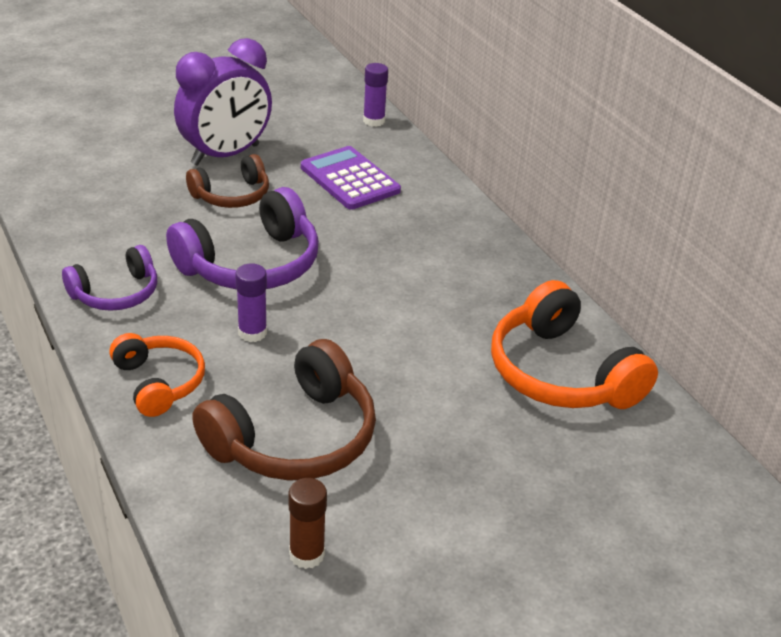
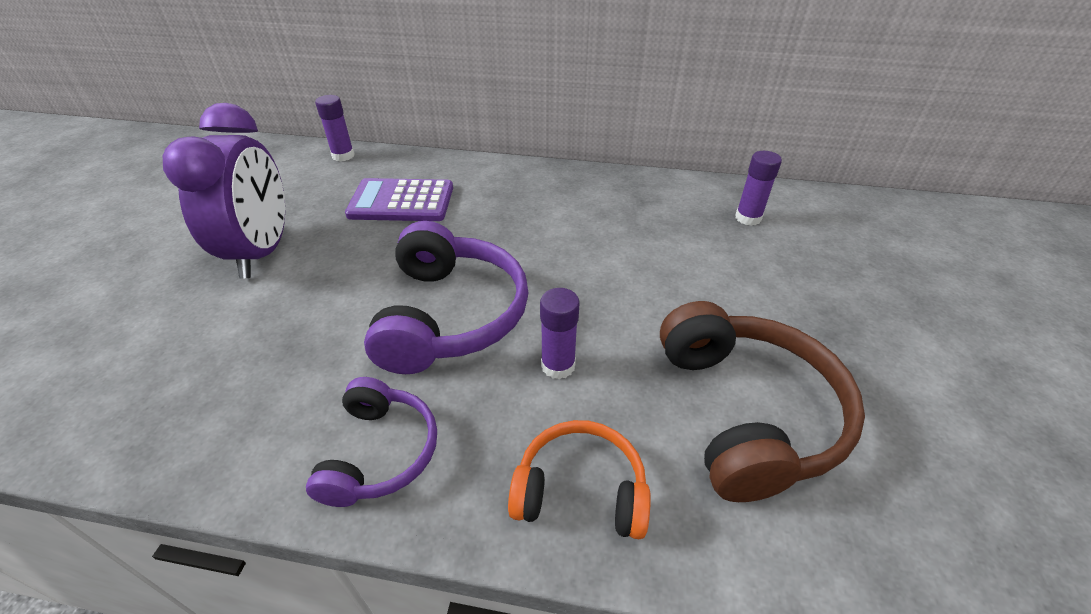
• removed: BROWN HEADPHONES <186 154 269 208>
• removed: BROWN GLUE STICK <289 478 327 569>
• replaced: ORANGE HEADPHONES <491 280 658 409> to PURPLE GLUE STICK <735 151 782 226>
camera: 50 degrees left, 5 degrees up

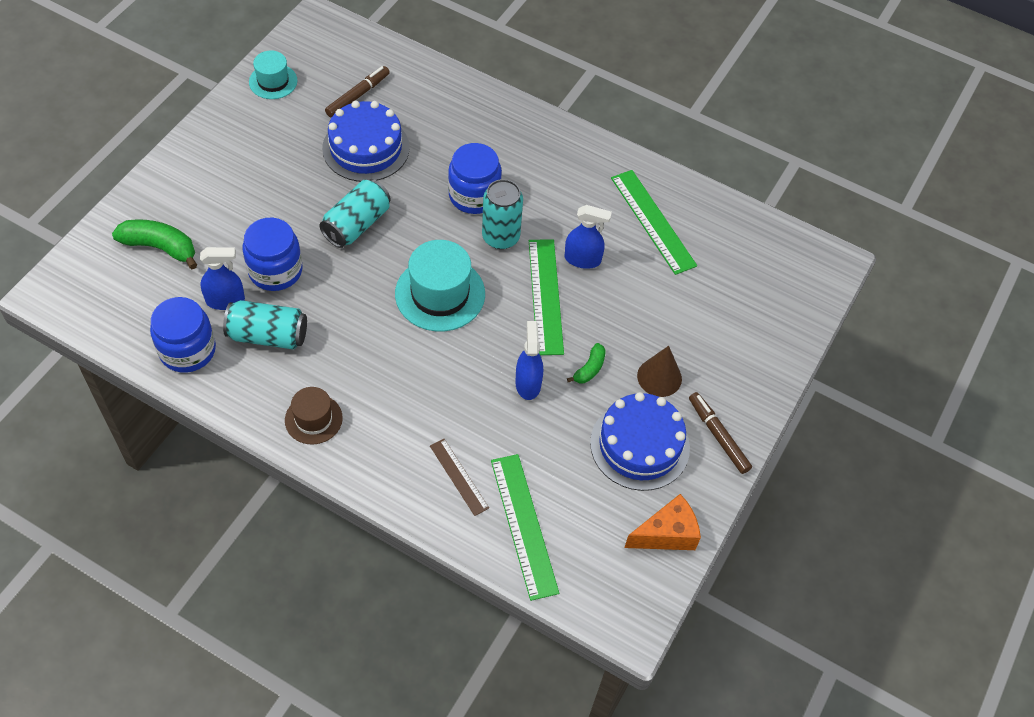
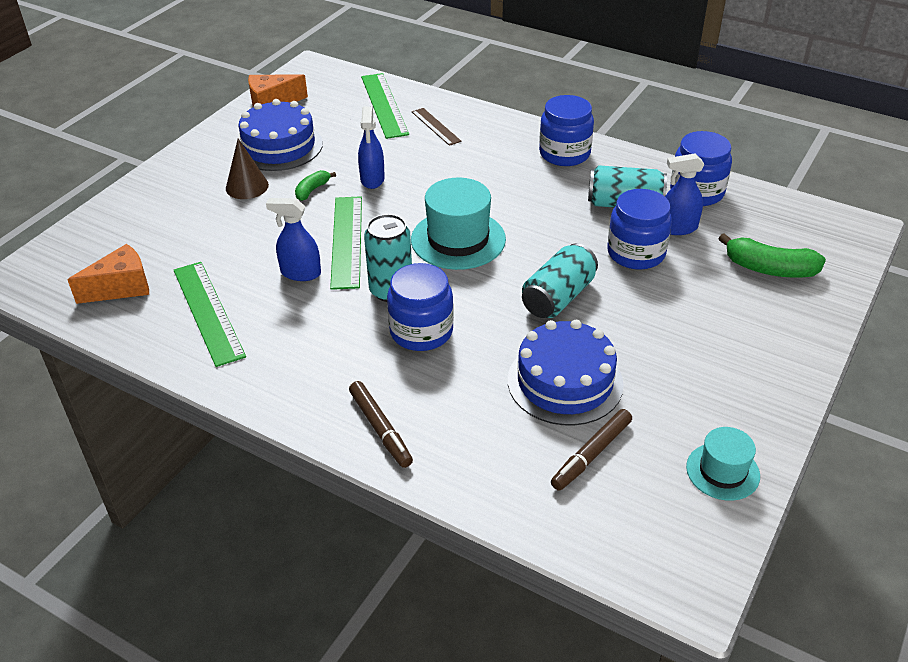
• added: ORANGE CHEESE <67 244 149 304>
• moved: BROWN MARKER <689 392 752 474> to <349 381 413 468>
• replaced: BROWN HAT <285 387 343 445> to BLUE JAR <539 95 594 166>
camera: 175 degrees left, 15 degrees down

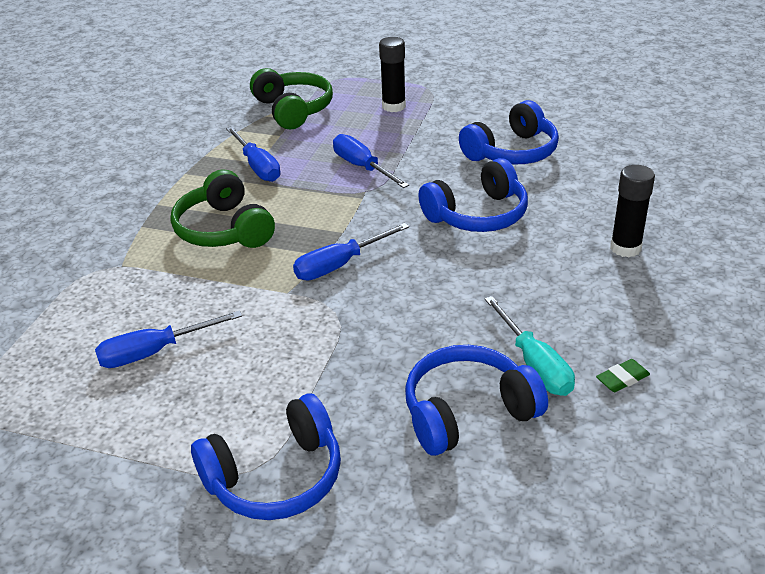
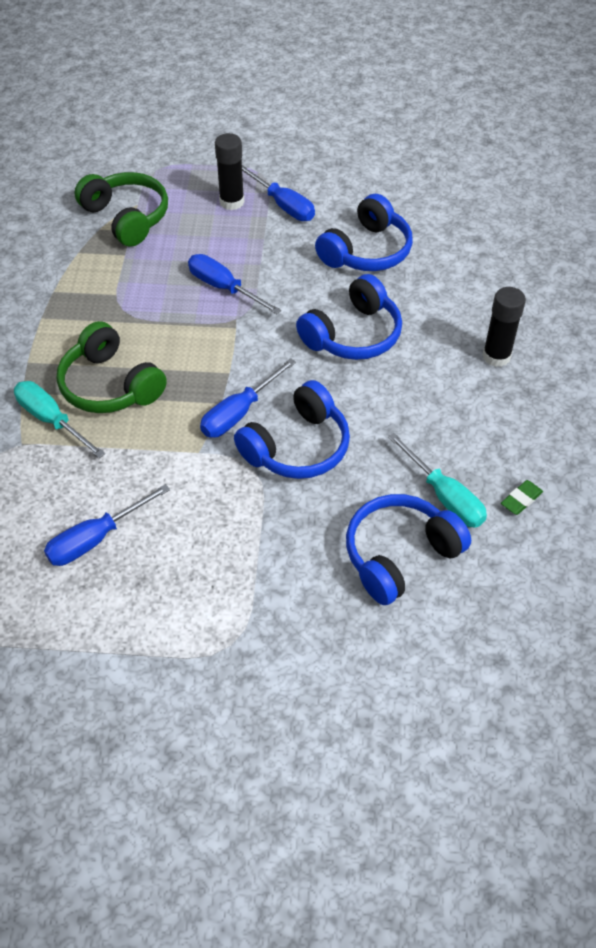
• added: TURQUOISE SCREWDRIVER <14 381 105 458>
• moved: BLUE HEADPHONES <191 394 341 520> to <234 380 350 479>
• moved: BLUE SCREWDRIVER <226 127 281 182> to <242 165 315 221>
camera: 15 degrees left, 15 degrees up

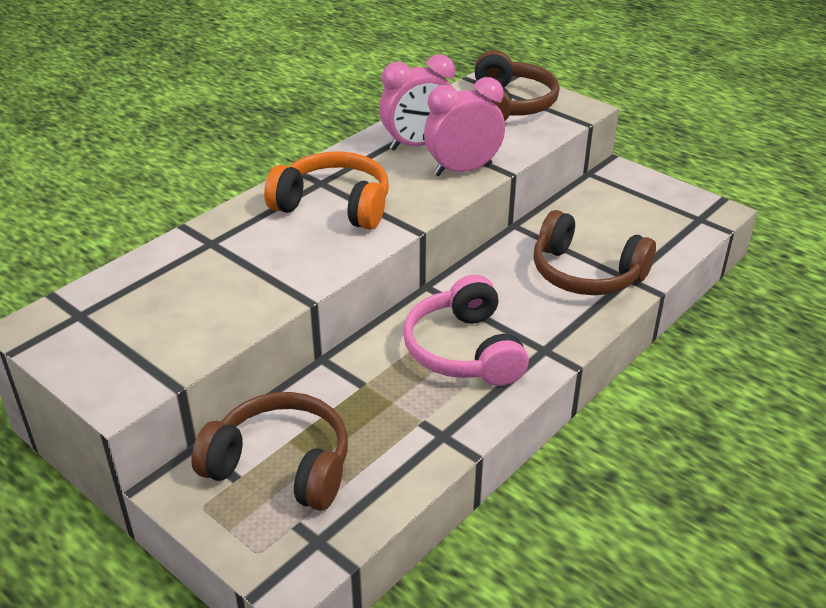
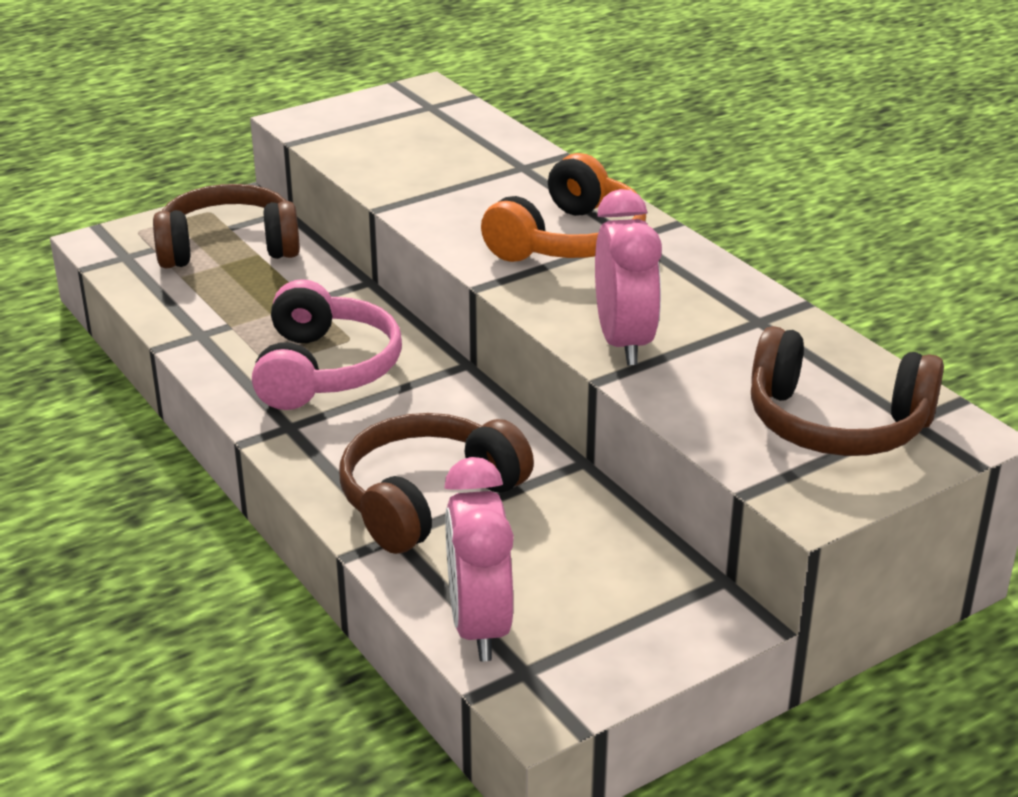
• moved: PINK CLOCK <379 54 455 151> to <444 457 514 661>
• turned: BROWN HEADPHONES <191 392 348 511> = <153 184 300 268> 135 degrees counterclockwise
• turned: PINK HEADPHONES <403 275 529 386> = <252 279 402 410> 90 degrees clockwise
camera: 105 degrees right, 5 degrees down

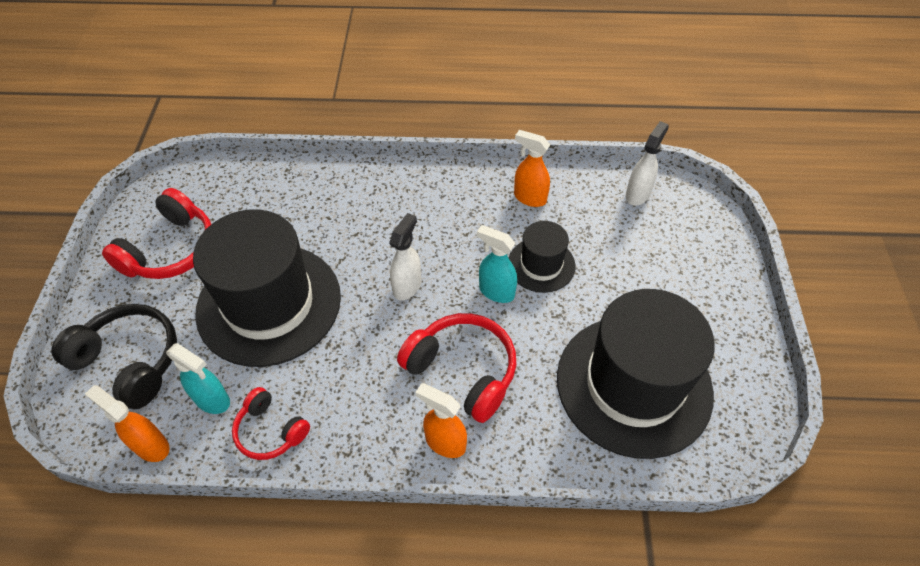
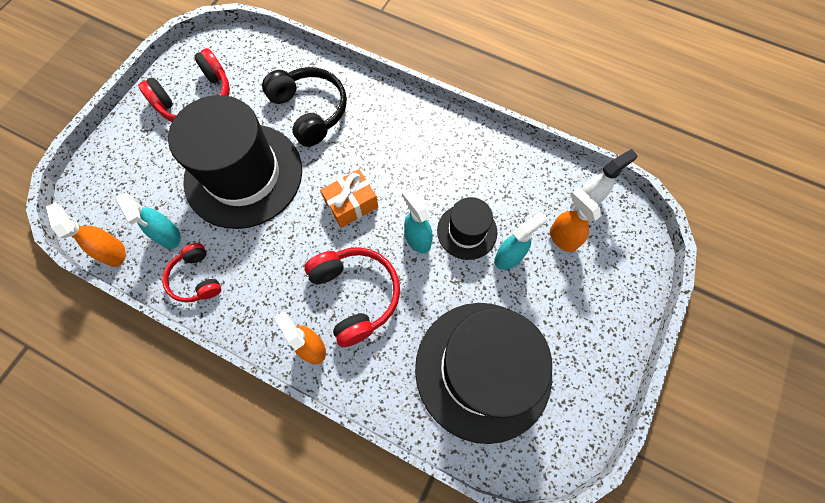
• added: TURQUOISE SPRAY BOTTLE <494 212 547 270>
• moved: BLACK HEADPHONES <51 304 177 409> to <262 67 347 147>
• moved: ORANGE SPRAY BOTTLE <514 130 550 207> to <550 188 602 252>
• replaced: WHITE SPRAY BOTTLE <389 213 421 300> to ORANGE GIFT <320 169 378 228>
camera: 25 degrees right, 15 degrees up

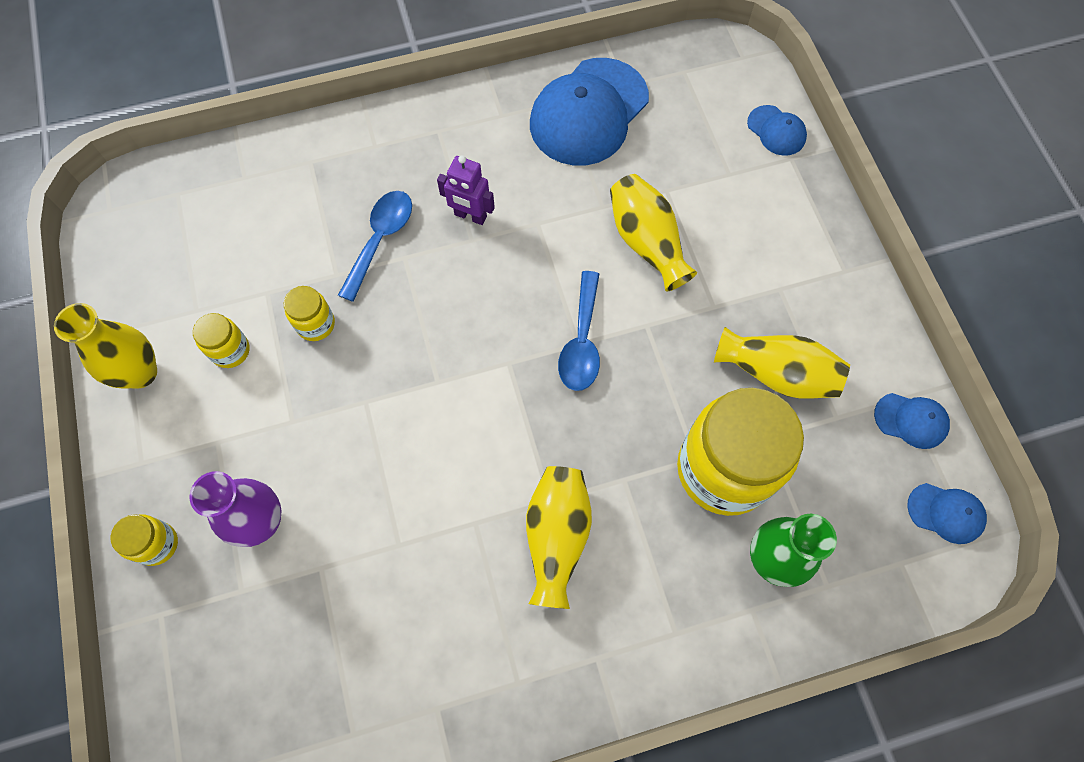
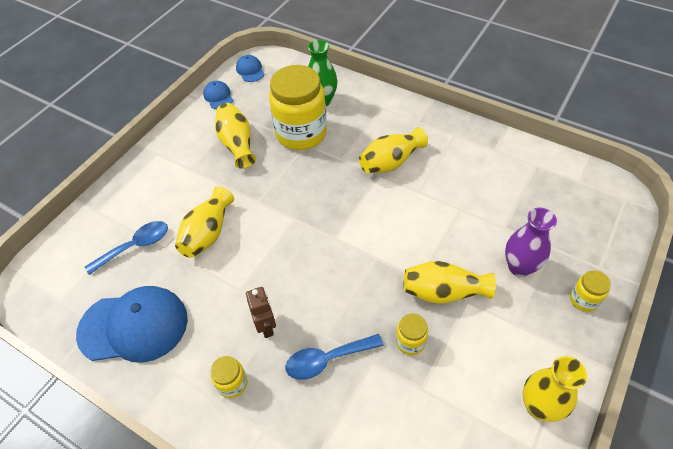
• removed: BLUE CAP <747 105 807 156>
• added: YELLOW VASE <403 261 496 304>
• moved: YELLOW JAR <193 313 250 368> to <210 356 248 398>
• moved: BLUE SPOON <558 271 600 391> to <85 221 168 275>
• recoloured: PURPLE ROBOT <437 155 495 225> to BROWN ROBOT <246 287 276 338>
camera: 130 degrees left, 15 degrees down

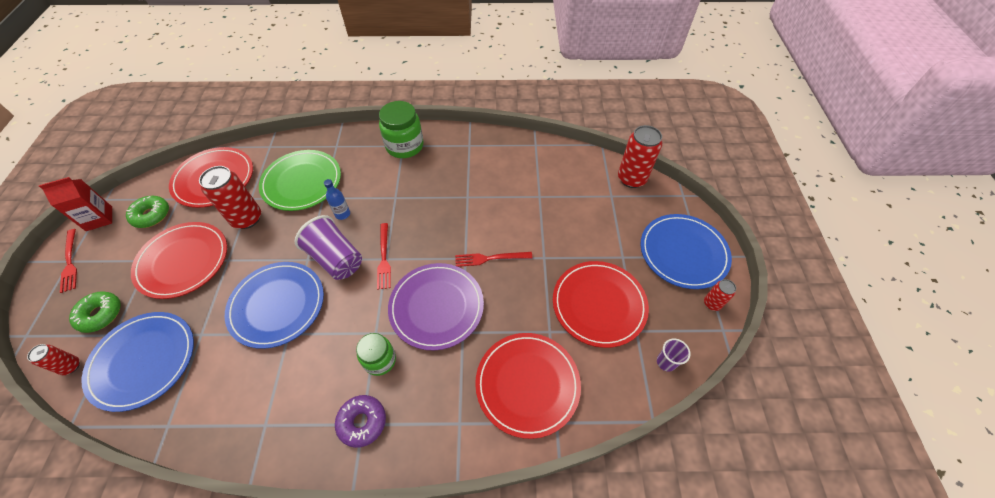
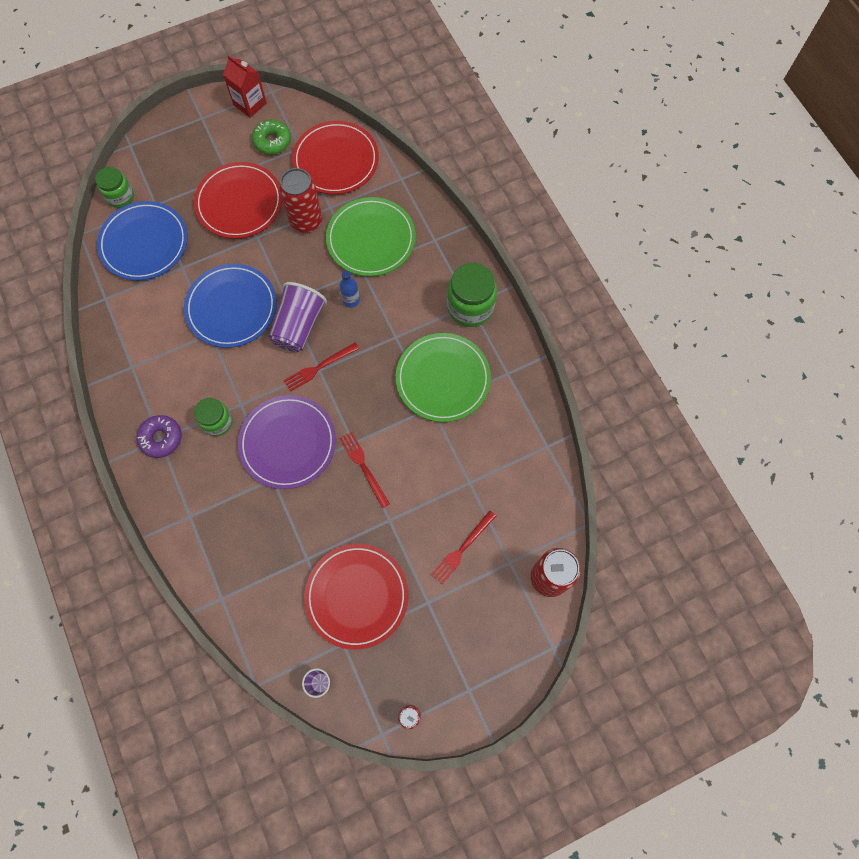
• removed: GREEN DONUT <69 291 121 333>
• removed: RED PLATE <475 333 581 439>
• removed: BLUE PLATE <641 214 732 289>
• added: GREEN PLATE <396 333 491 422>
• moved: RED FORK <60 229 77 293> to <431 510 496 584>
• replaced: RED CAN <27 344 80 375> to GREEN JAR <95 167 134 208>
camera: 65 degrees right, 15 degrees up

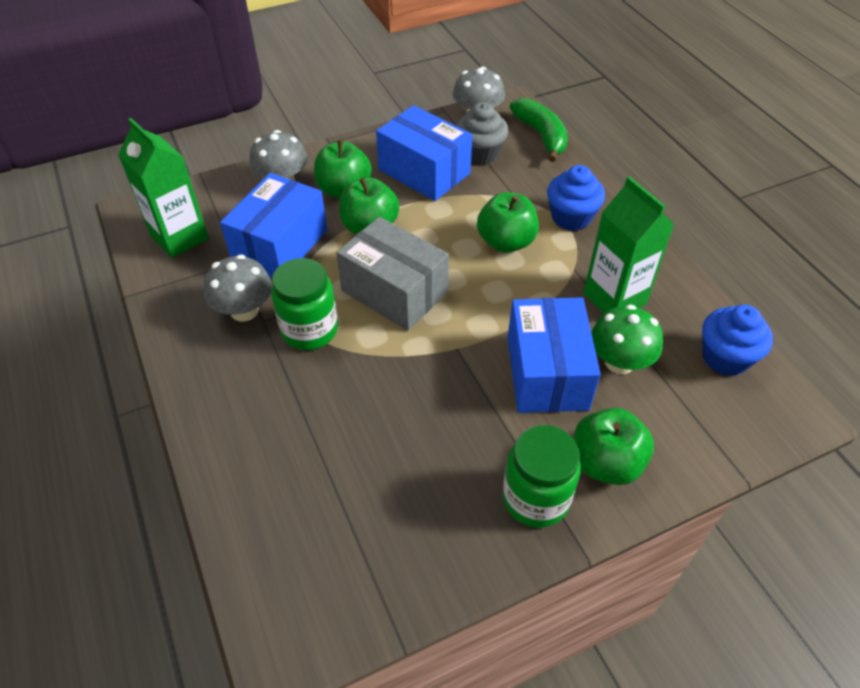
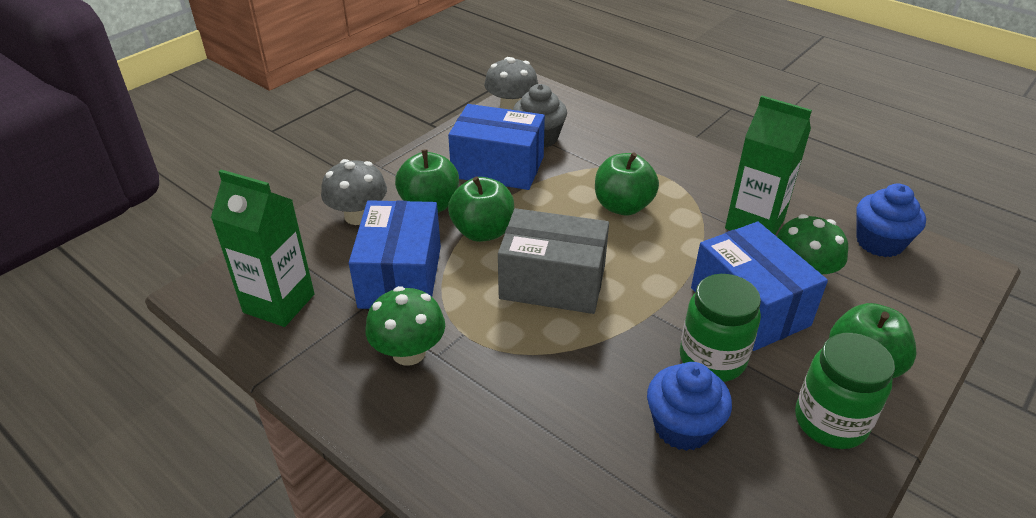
• removed: GREEN BANANA <510 98 568 162>
• moved: GREEN JAR <271 258 338 350> to <680 274 761 382>
• moved: BLUE CUPCAKE <547 165 605 231> to <647 362 732 451>
• recoloured: GREY MUSHROOM <204 255 272 322> to GREEN MUSHROOM <365 286 445 366>
camera: 25 degrees left, 10 degrees down

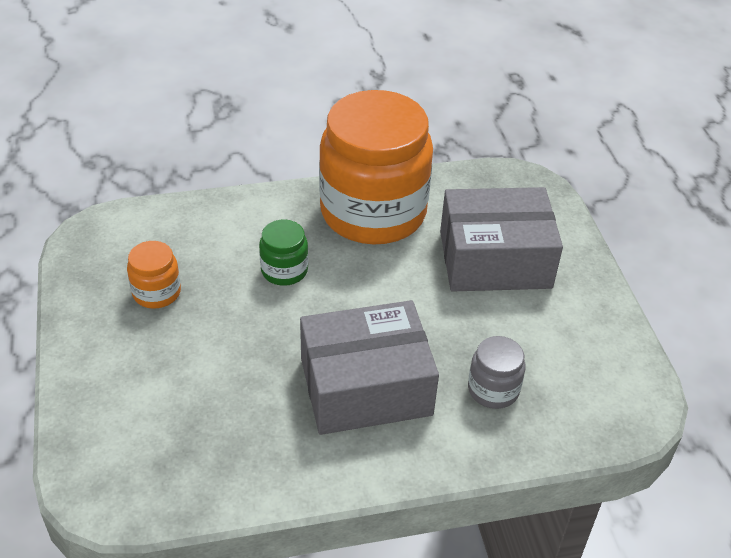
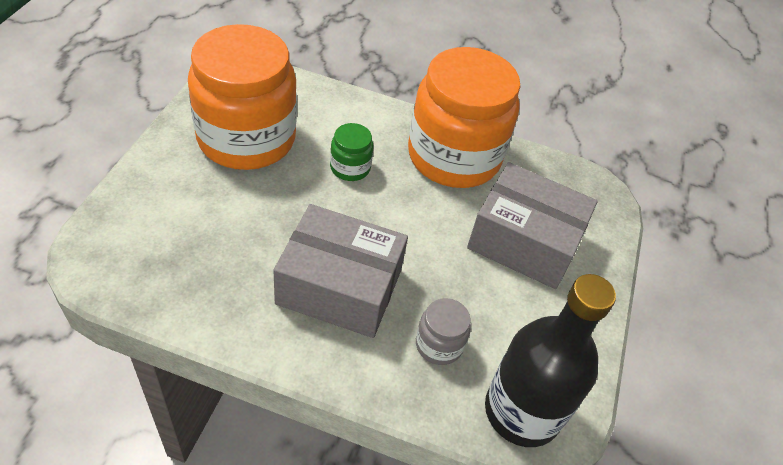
• added: BLACK BOTTLE <485 274 616 447>
• resized: ORANGE JAR <127 241 181 309> = <188 24 297 170> x2.41
camera: 25 degrees right, 5 degrees up

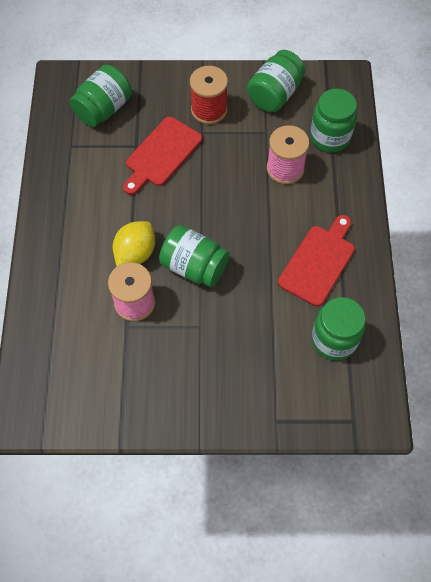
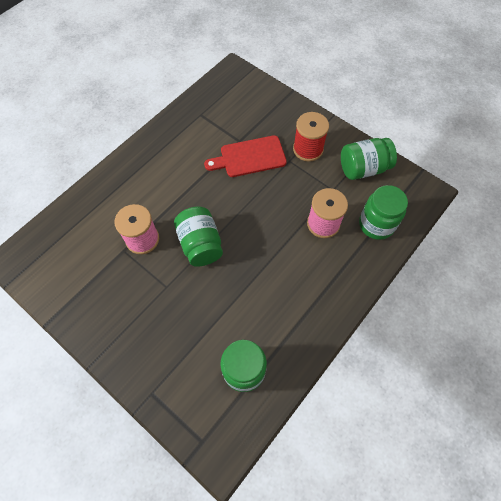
• removed: GREEN JAR <69 65 132 127>
• removed: YELLOW LEMON <113 221 155 266>
• removed: RED CUTTING BOARD <278 215 355 306>
camera: 40 degrees right, 0 degrees up

